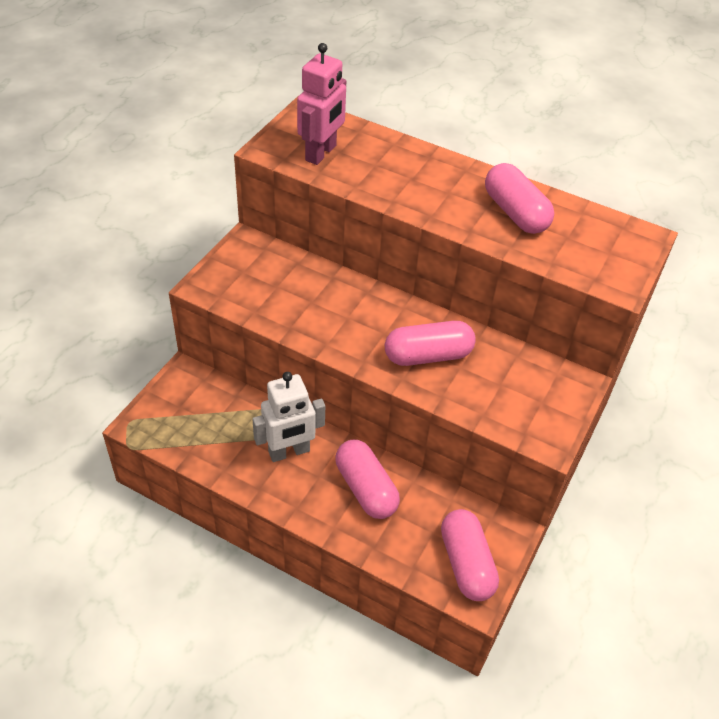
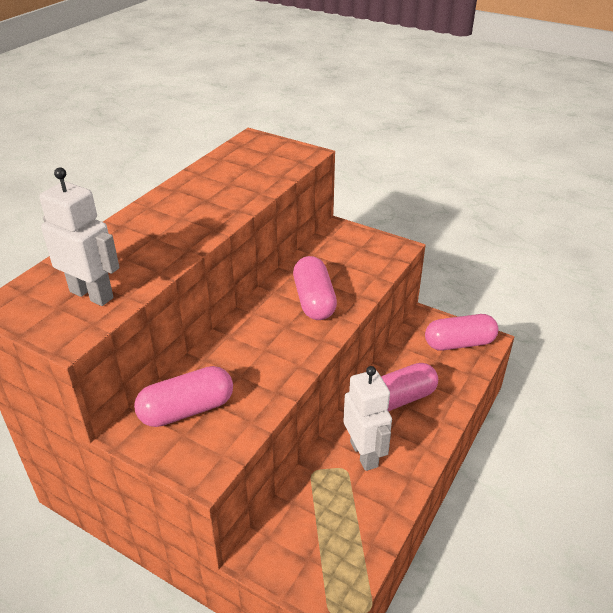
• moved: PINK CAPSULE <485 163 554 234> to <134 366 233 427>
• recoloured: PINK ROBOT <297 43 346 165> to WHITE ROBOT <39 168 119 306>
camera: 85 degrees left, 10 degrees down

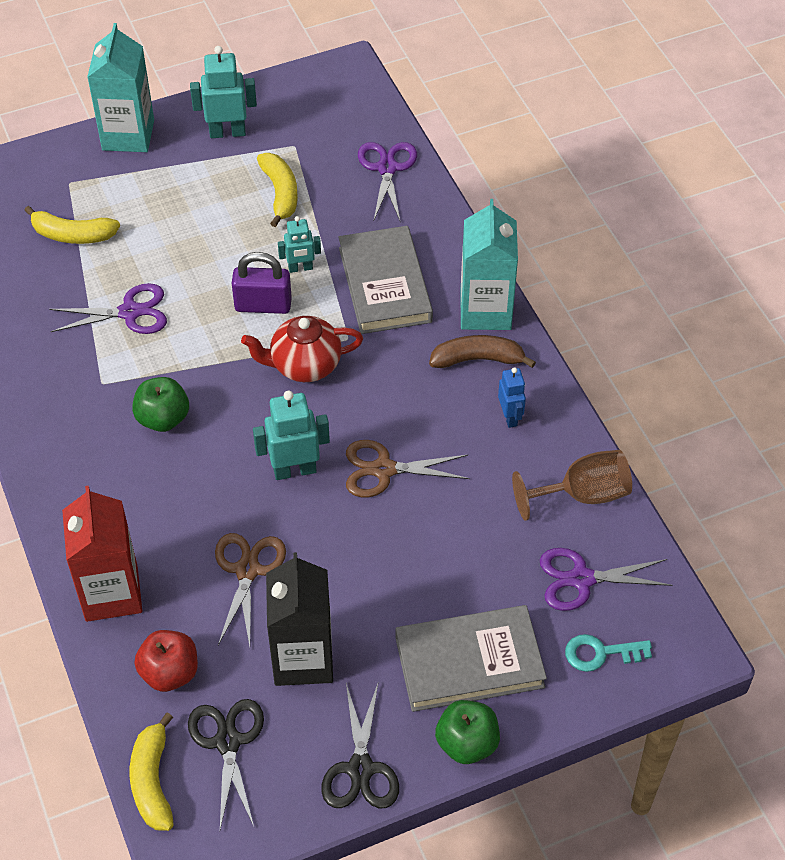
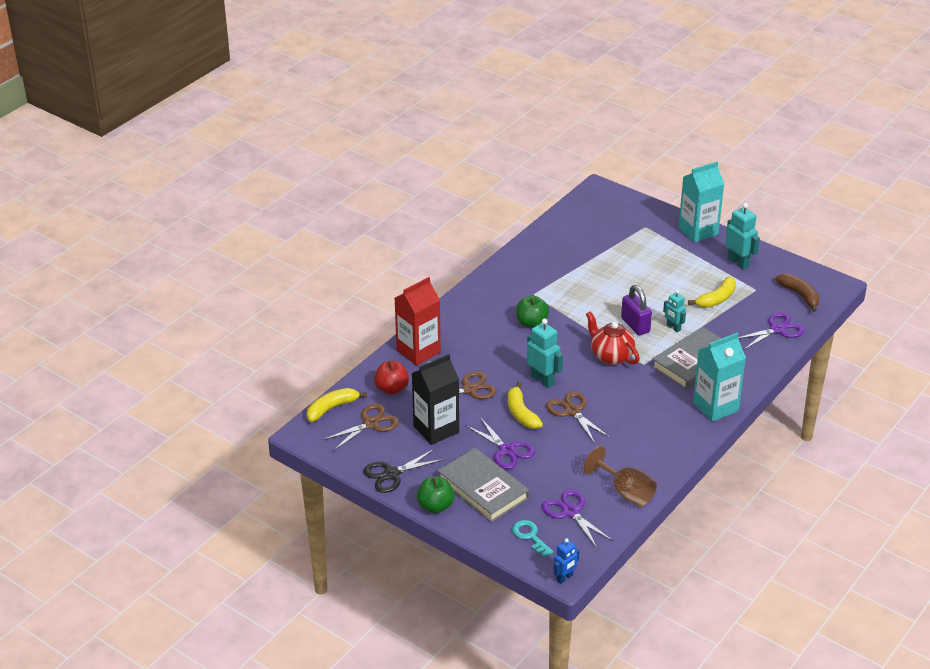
• moved: YELLOW BANANA <24 206 120 244> to <508 382 543 429>
• moved: PURPLE SCISSORS <49 283 167 334> to <467 417 535 469>
• moved: BROWN BANANA <429 335 536 368> to <775 273 820 312>
• moved: BLUE ROBOT <498 367 526 428> to <554 538 579 584>
• recoloured: BLACK SCISSORS <188 699 264 829> to BROWN SCISSORS <322 404 399 451>
camera: 60 degrees right, 15 degrees down

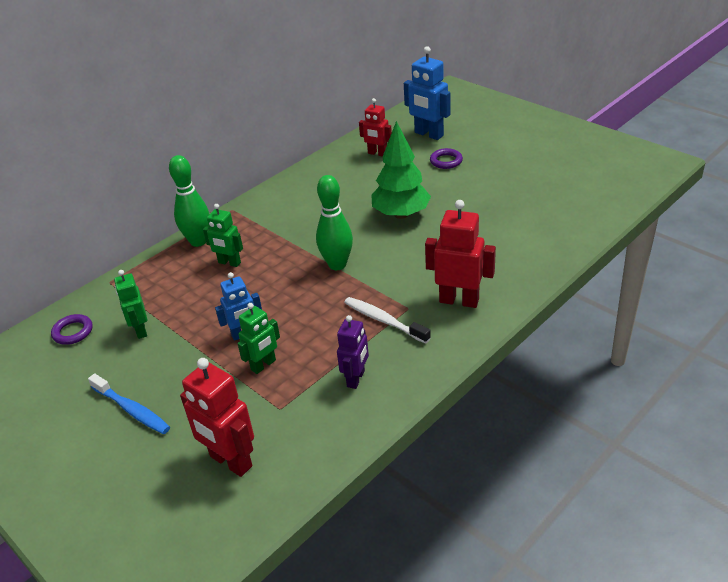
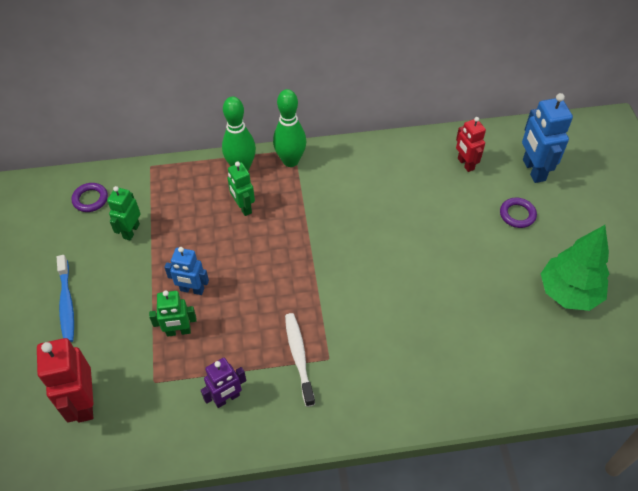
• removed: RED ROBOT <425 200 496 308>
• moved: GREEN BOWLING PIN <316 175 353 270> to <273 89 306 167>
• moved: GREEN TREE <371 121 431 219> to <541 225 609 311>
camera: 35 degrees right, 15 degrees up

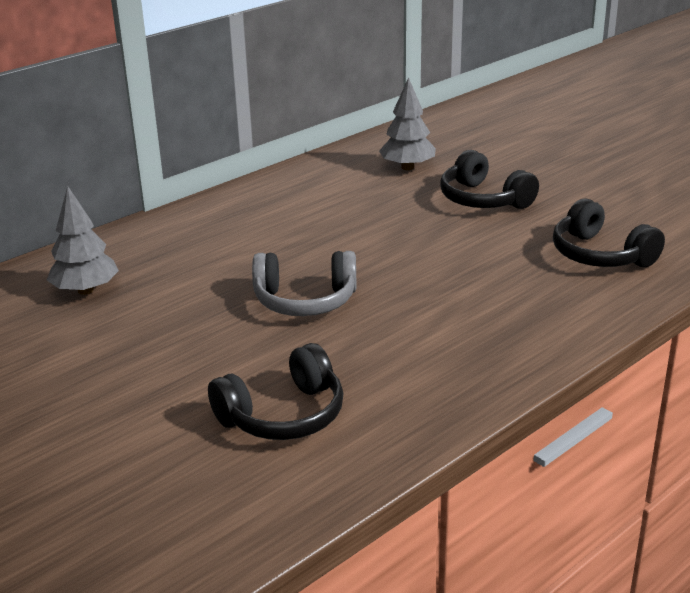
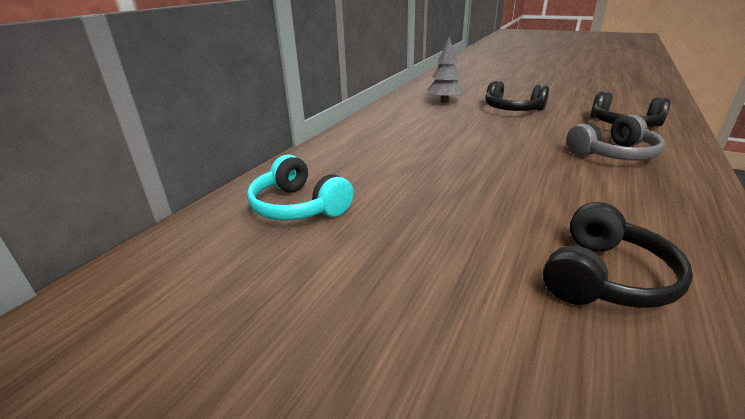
• moved: GREY HEADPHONES <252 251 357 316> to <566 115 665 160>
• replaced: GREY TREE <47 186 119 295> to TURQUOISE HEADPHONES <247 154 354 220>
camera: 20 degrees left, 0 degrees up

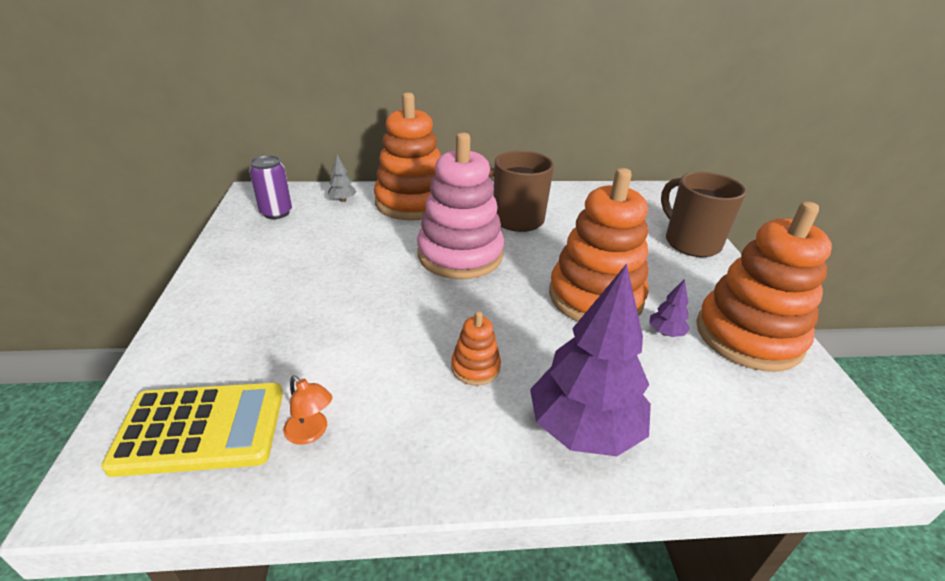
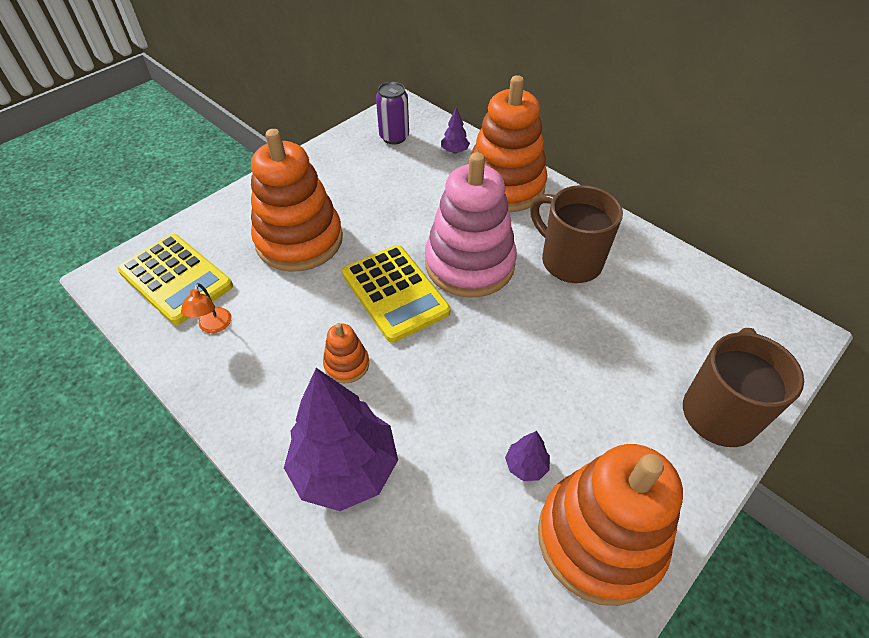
• added: YELLOW CALCULATOR <342 245 451 343>
• moved: ORANGE STACKING TOY <549 168 649 322> to <251 129 343 272>
• recoloured: GREY TREE <328 155 357 202> to PURPLE TREE <441 107 470 153>
camera: 50 degrees right, 15 degrees up

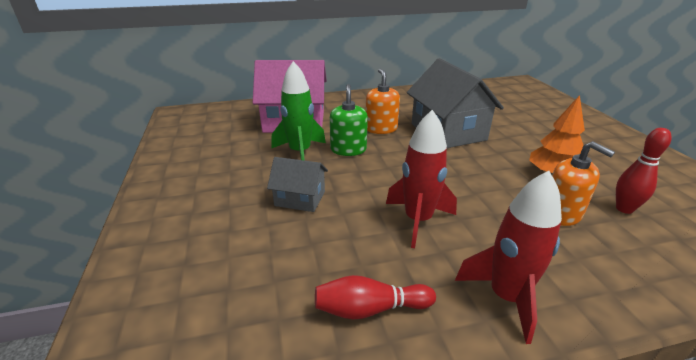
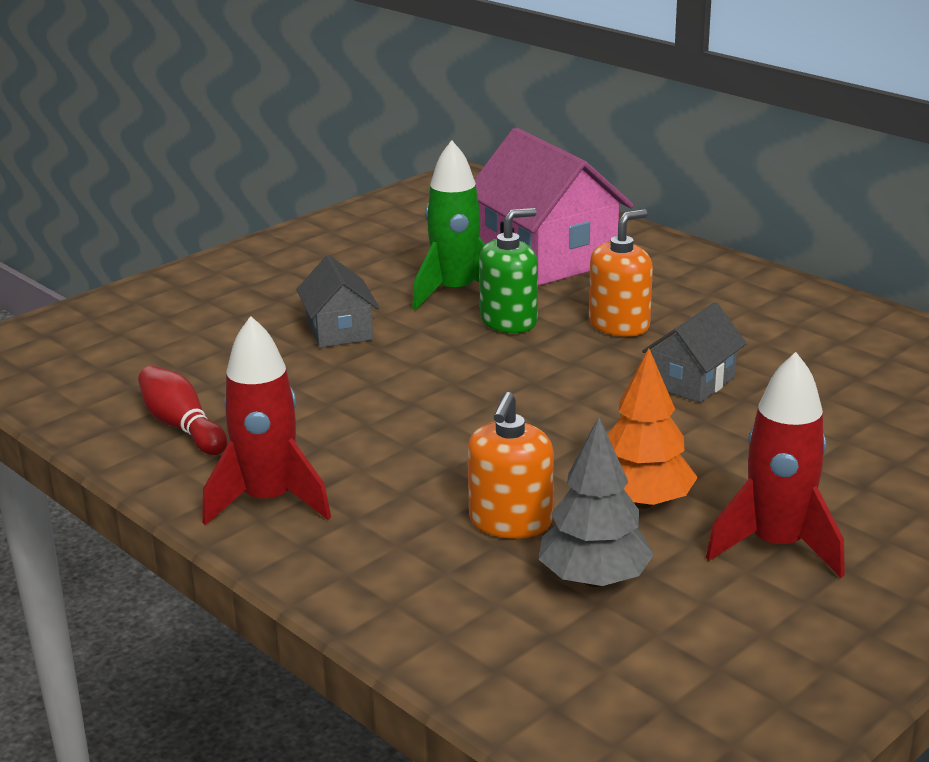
• moved: RED ROCKET <386 110 457 248> to <706 352 845 578>
• replaced: RED BOWLING PIN <616 128 672 214> to GREY TREE <539 417 654 587>
• resized: GREY HOUSE <407 58 504 148> = <642 302 747 403> x0.53
camera: 60 degrees right, 5 degrees down

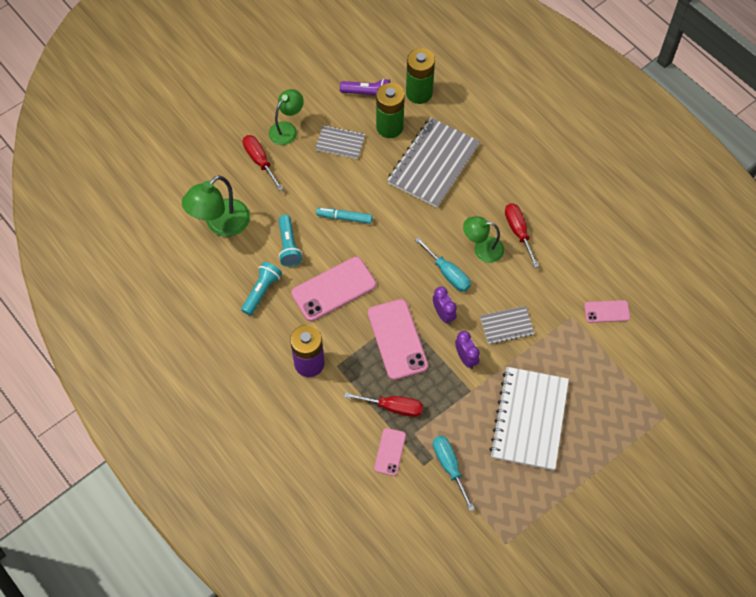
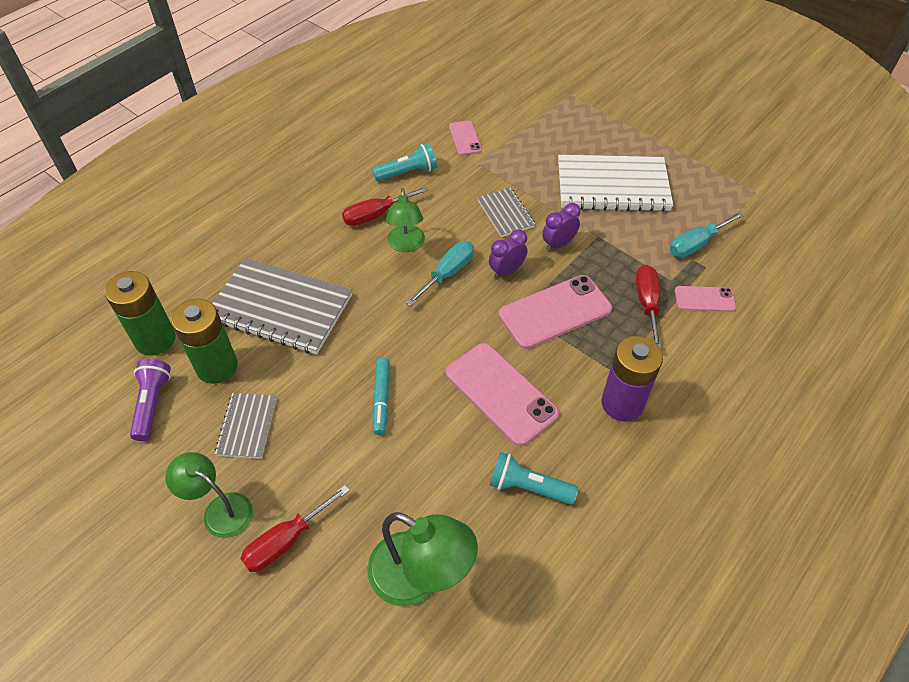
• moved: TURQUOISE FLASHLIGHT <279 215 302 267> to <372 143 437 181>
camera: 100 degrees left, 10 degrees down

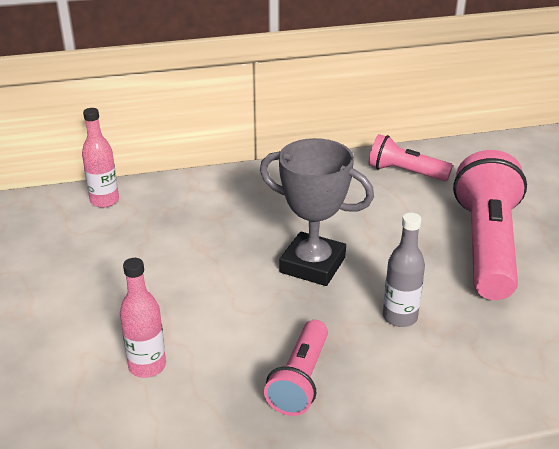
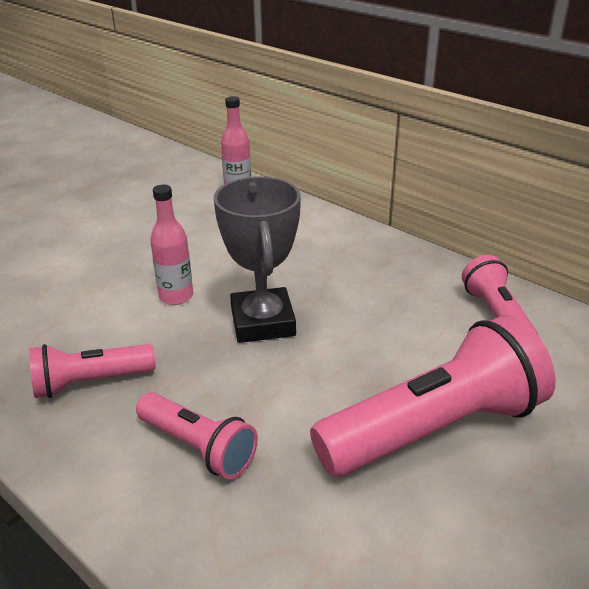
• removed: GREY BOTTLE <383 213 425 327>
• added: PINK FLASHLIGHT <136 392 258 479>
• moved: PINK BOTTLE <120 258 166 378> to <150 185 193 305>
camera: 55 degrees right, 0 degrees up

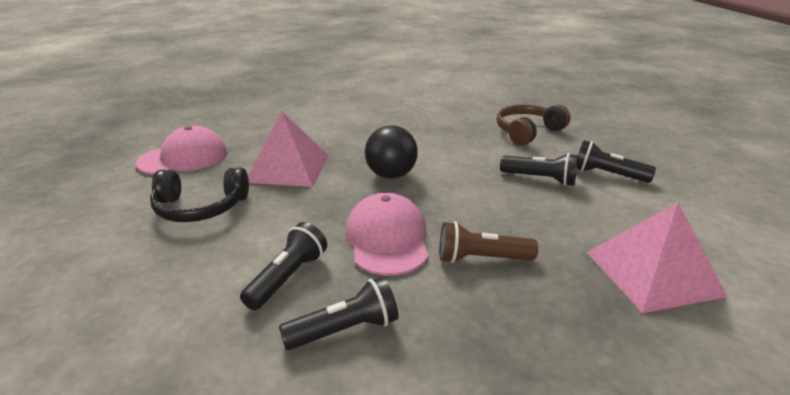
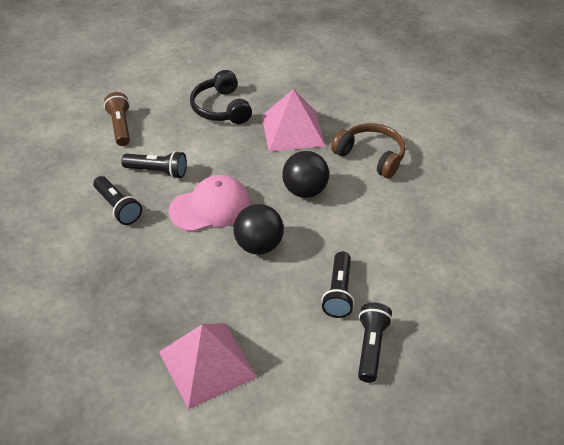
• removed: PINK CAP <136 126 227 175>
• added: BLACK BALL <234 204 284 255>
• moved: BROWN FLASHLIGHT <439 221 538 263> to <104 92 130 146>
• moved: BROWN HEADPHONES <497 104 571 145> to <331 123 405 178>
camera: 75 degrees right, 15 degrees up

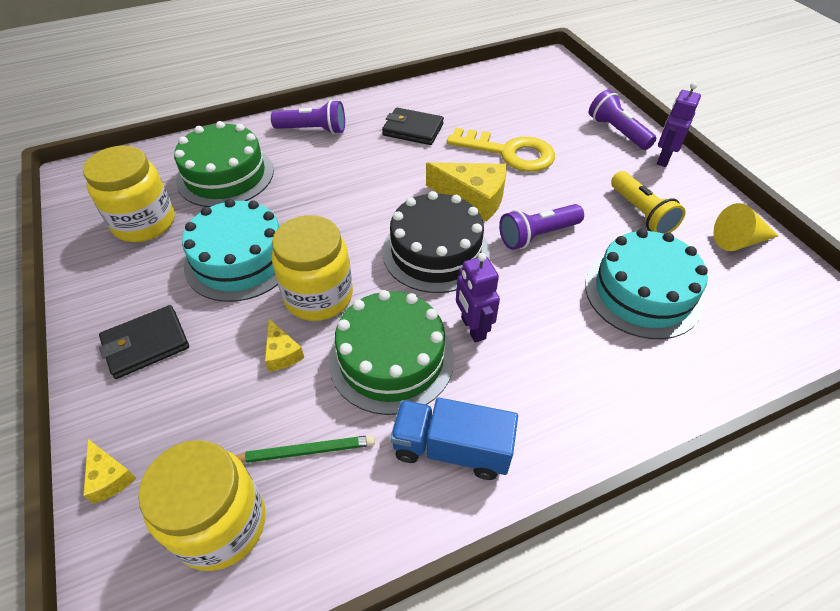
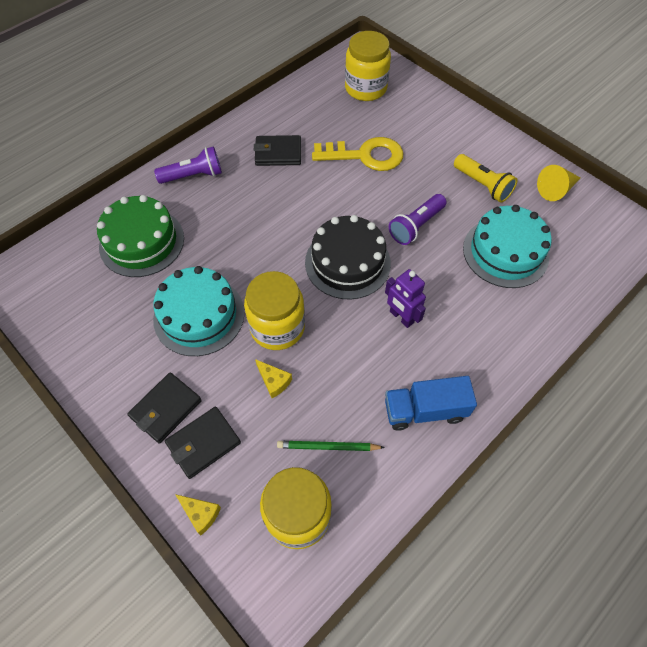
• removed: GREEN CAKE <329 290 454 415>
• removed: YELLOW CHEESE <426 162 507 222>
• removed: PURPLE FLASHLIGHT <589 90 656 150>
• removed: PURPLE ROBOT <657 82 701 167>
• added: BLACK WALLET <165 407 241 479>
• moved: YELLOW JAR <83 145 175 242> to <345 31 391 101>
• turned: GREEN PENCIL <235 435 375 463> = <277 441 385 451> 150 degrees counterclockwise
camera: 20 degrees left, 10 degrees up

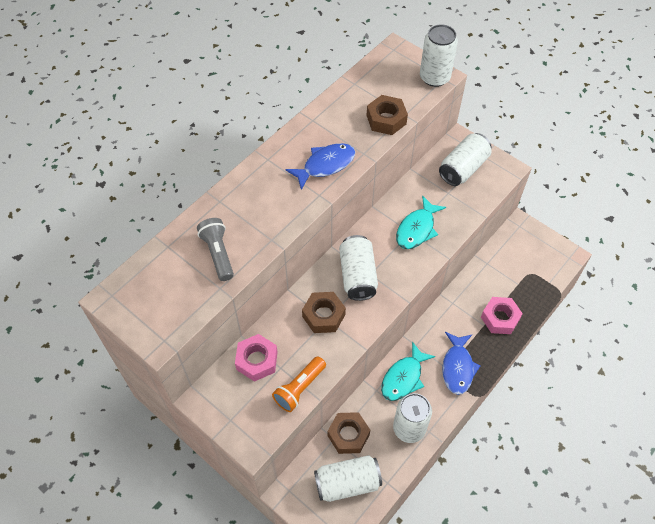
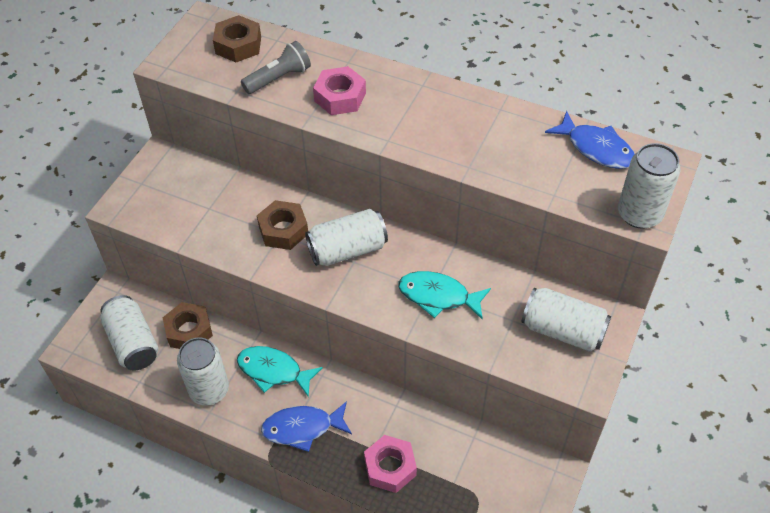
• removed: ORANGE FLASHLIGHT <272 356 326 412>
• moved: PINK NUT <235 334 277 382> to <313 66 366 115>
• moved: BLUE FISH <285 143 355 190> to <545 111 635 169>
• moved: BROWN NUT <366 95 408 135> to <213 15 261 62>
camera: 75 degrees right, 5 degrees down

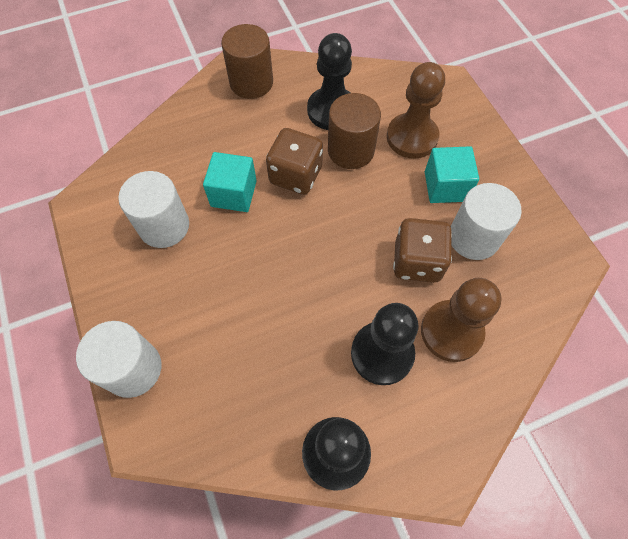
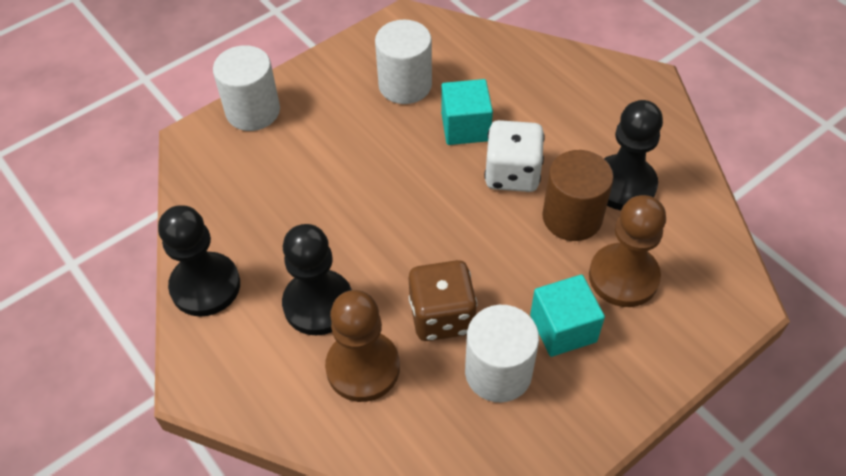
• removed: BROWN CYLINDER <221 24 273 99>
• recoloured: BROWN DICE <266 128 323 195> to WHITE DICE <484 120 545 192>
camera: 75 degrees right, 10 degrees down

